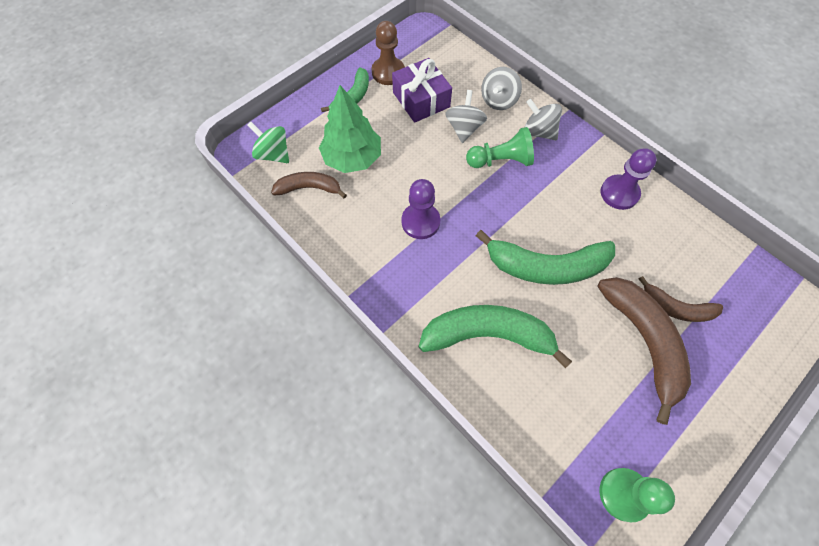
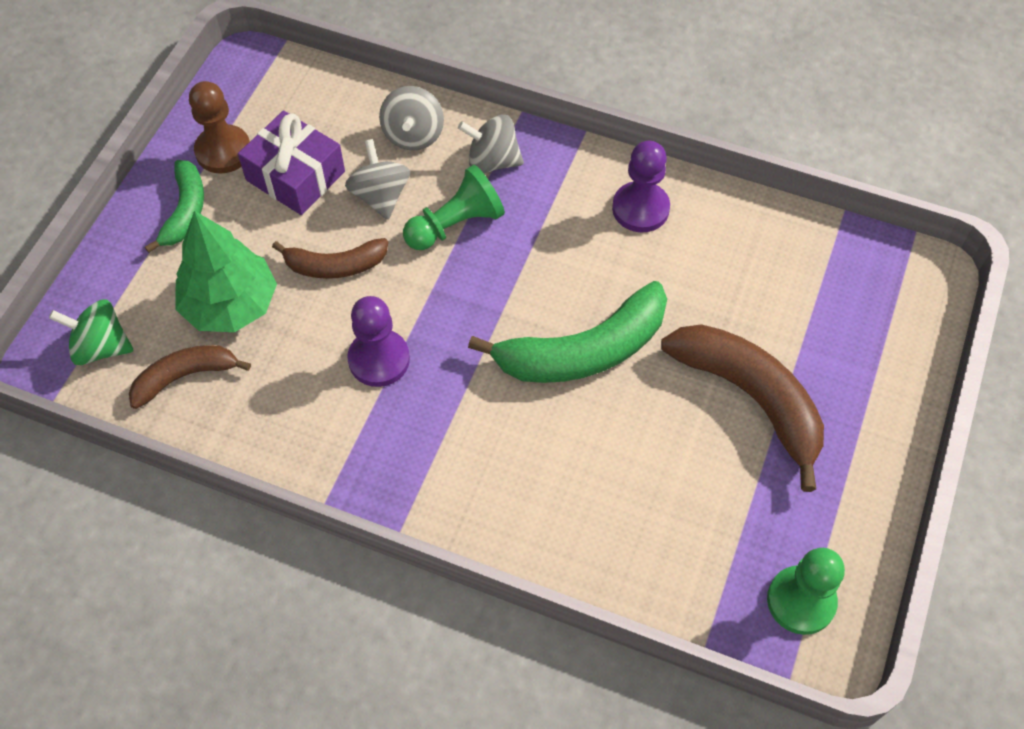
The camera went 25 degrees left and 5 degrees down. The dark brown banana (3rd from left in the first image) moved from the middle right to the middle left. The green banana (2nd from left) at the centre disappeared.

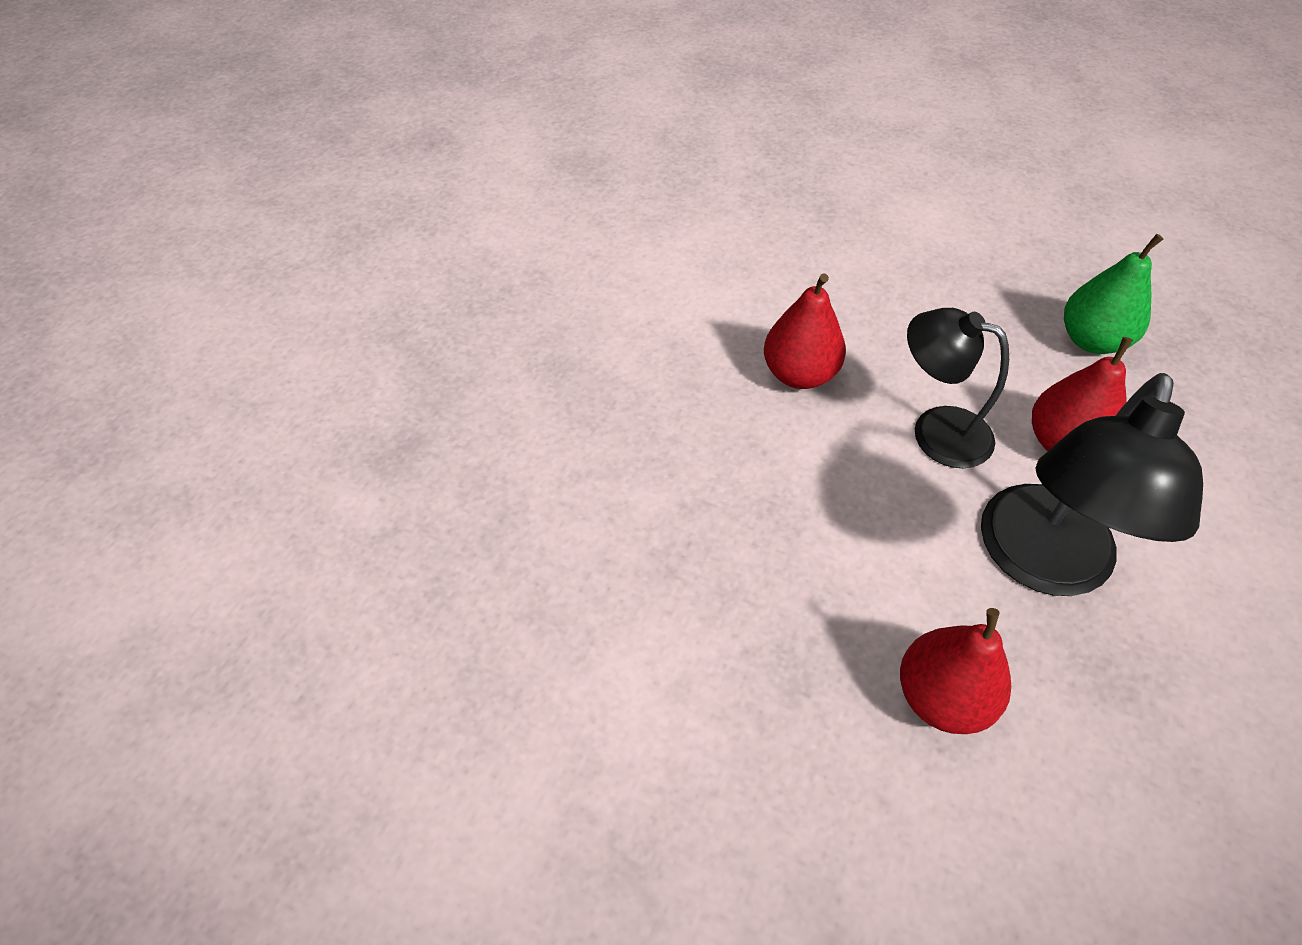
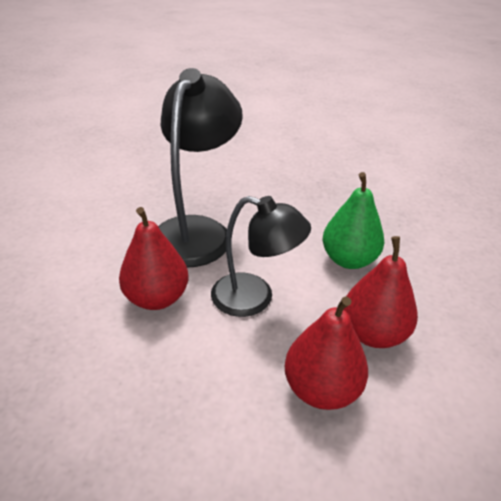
The camera went 170 degrees right and 15 degrees down. The green pear moved from the top right to the middle right. The crimson pear (2nd from left) moved from the bottom right to the bottom centre.

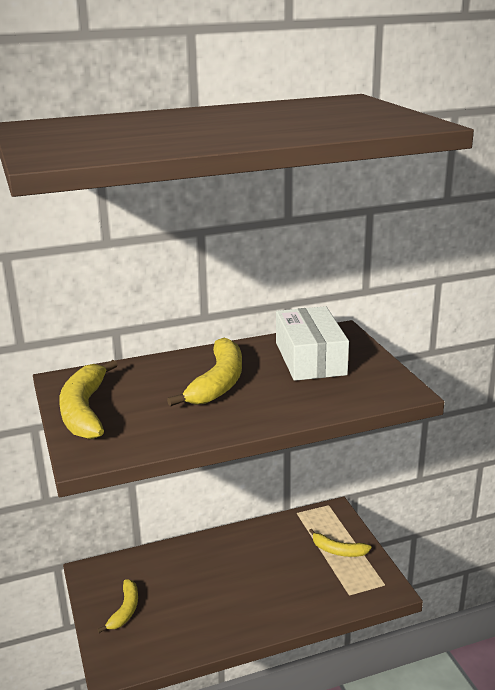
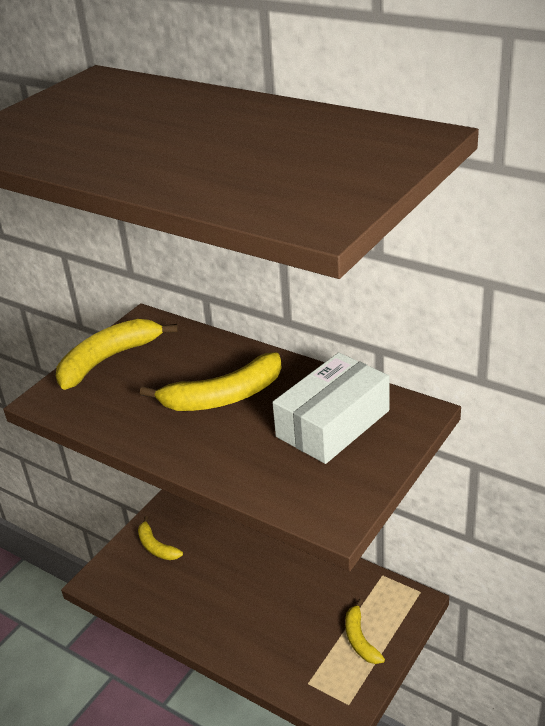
The camera went 55 degrees right and 10 degrees up. The bright yellow banana (2nd from left) at the bottom left turned 75 degrees clockwise.

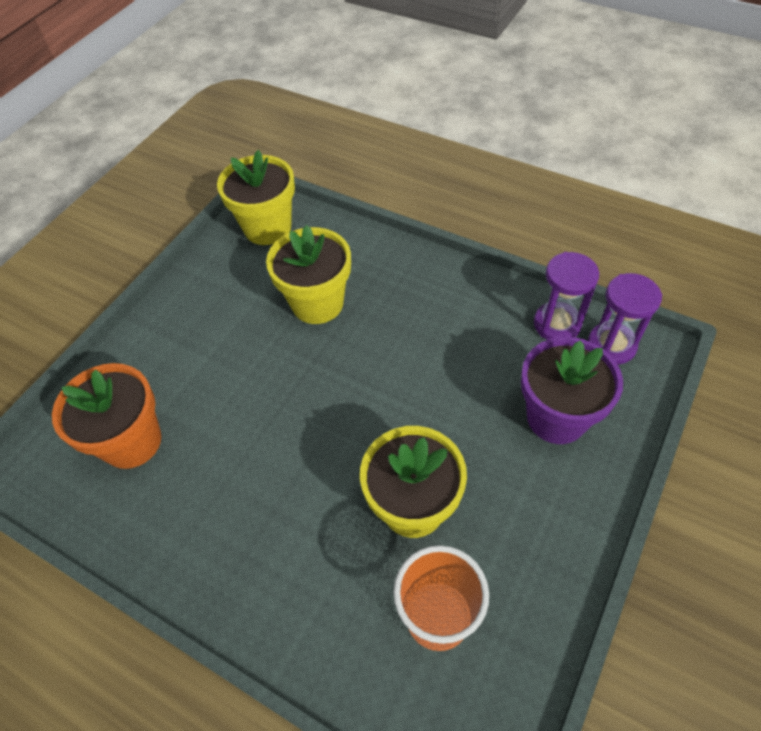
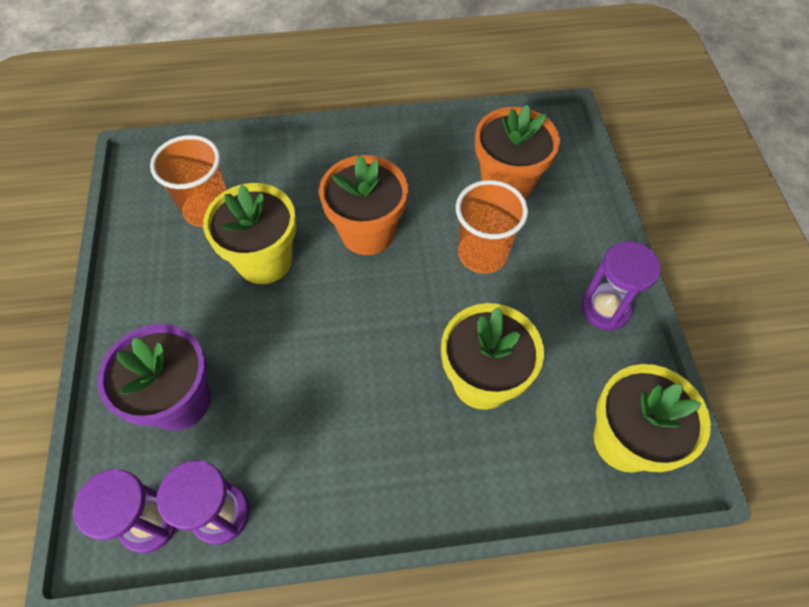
The camera went 140 degrees right and 5 degrees up. The bright orange plant pot (1st from left) at the centre appeared. The bright orange beaker (2nd from left) at the centre appeared. The royal purple hourglass (3rd from left) at the middle right appeared.

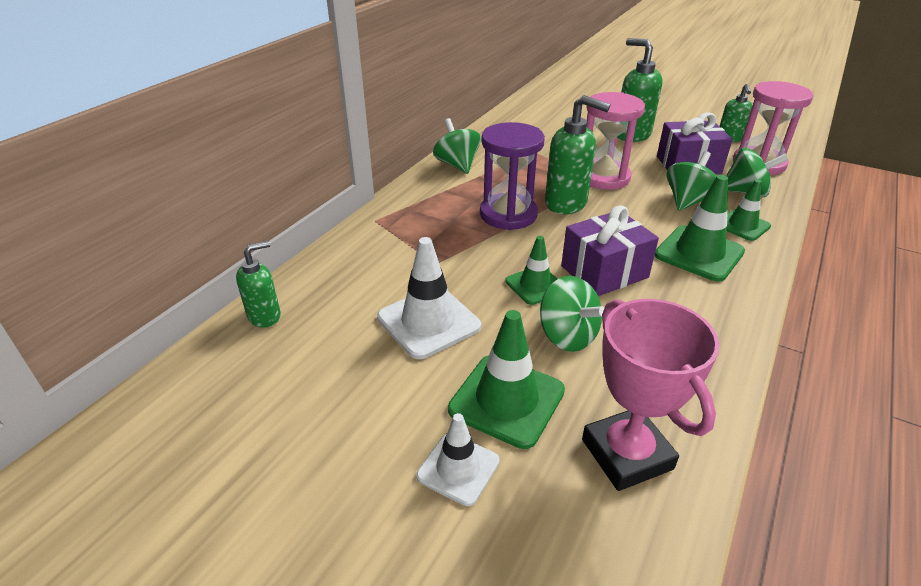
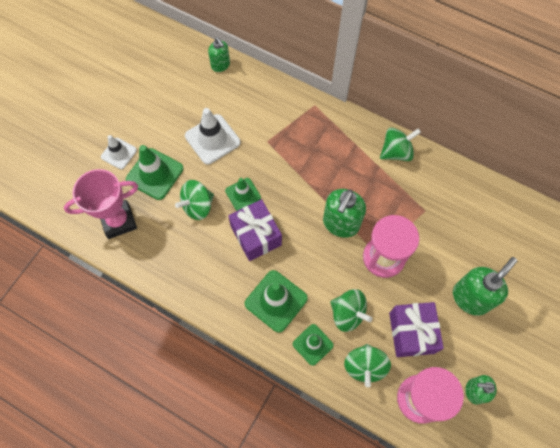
The camera went 90 degrees right and 30 degrees up. The royal purple hourglass at the top centre disappeared.

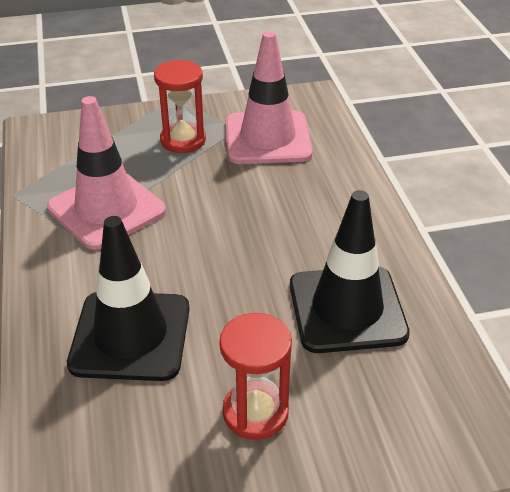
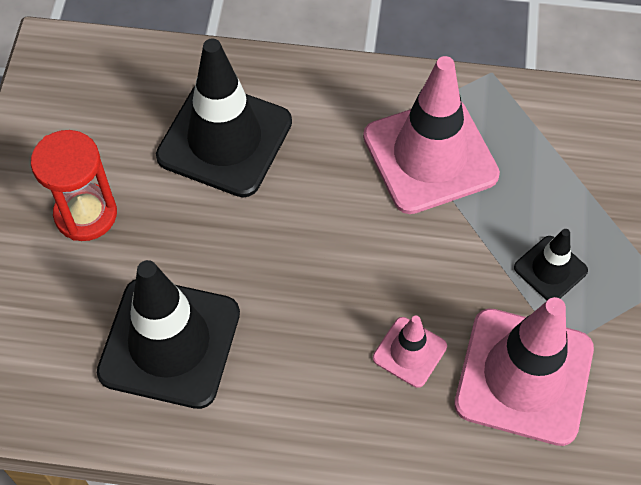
The camera went 110 degrees right and 20 degrees up. The crimson hourglass (1st from left) at the top centre was replaced by the black safety cone (3rd from left) at the middle right. The pink safety cone (1st from left) at the bottom centre appeared.

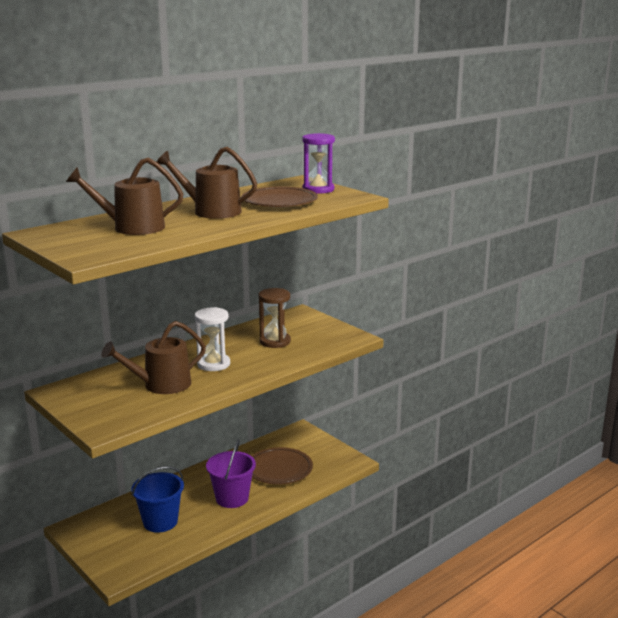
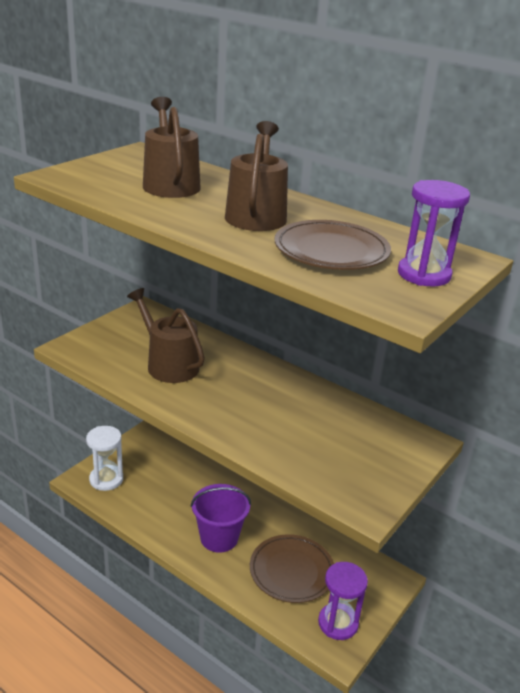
The camera went 75 degrees right and 10 degrees up. The dark brown hourglass at the centre disappeared. The snow-white hourglass moved from the centre to the middle left. The cobalt sand bucket at the bottom left disappeared. The royal purple hourglass (1st from left) at the bottom centre appeared.

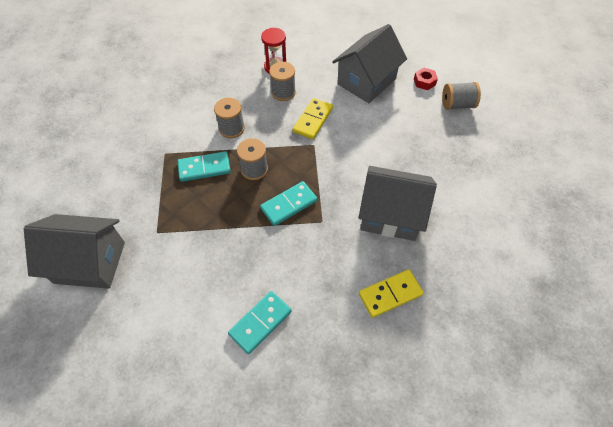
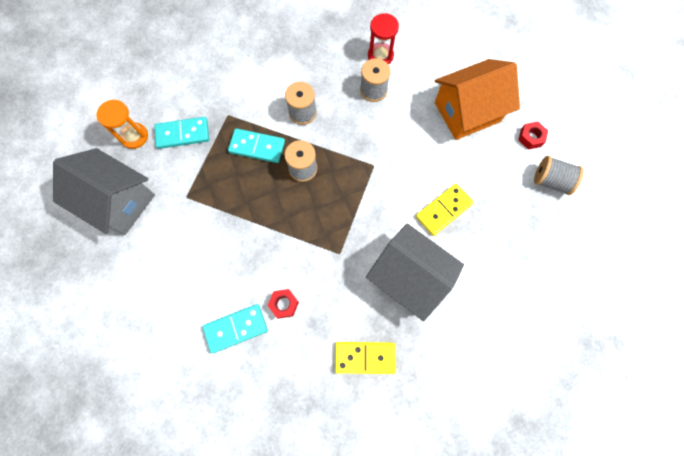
The camera went 25 degrees right and 15 degrees up. The grey house (2nd from left) at the top centre became the bright orange house at the top right. The bright yellow domino (1st from left in the first image) moved from the top centre to the centre. The aqua domino (3rd from left in the first image) moved from the centre to the top left. The bright orange hourglass at the top left appeared. The crimson hexagon nut (1st from left) at the bottom centre appeared.

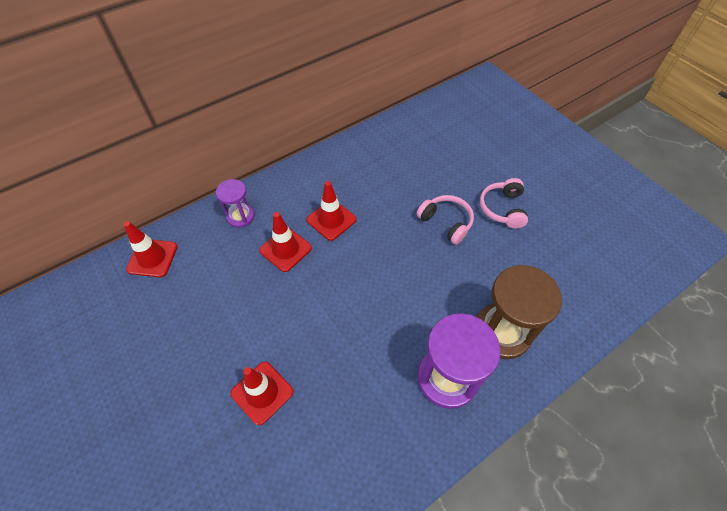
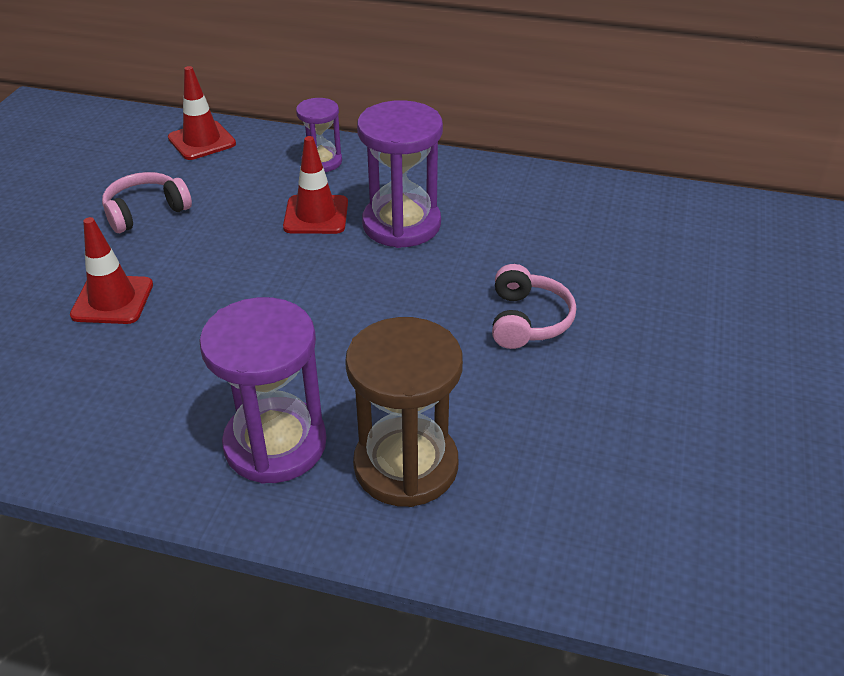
The camera went 50 degrees right and 15 degrees down. The pink headphones (2nd from left in the first image) moved from the middle right to the top left. The crimson safety cone (4th from left) at the centre was replaced by the royal purple hourglass (3rd from left) at the top centre.

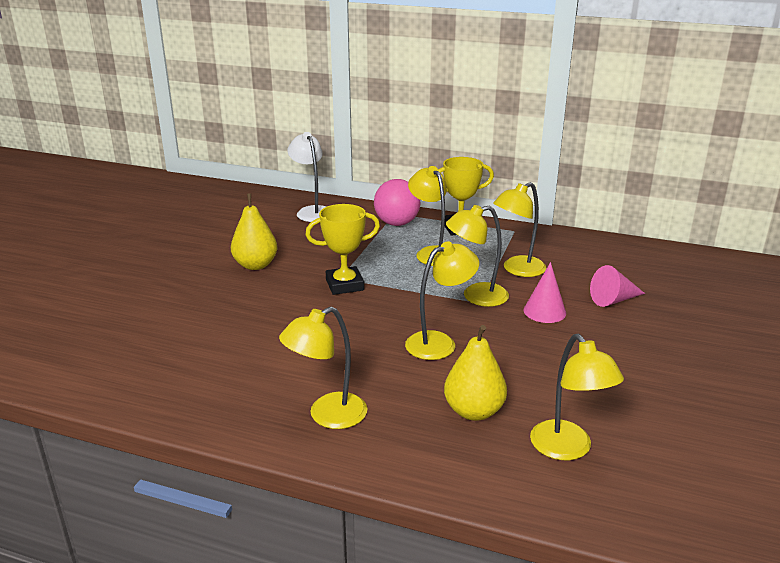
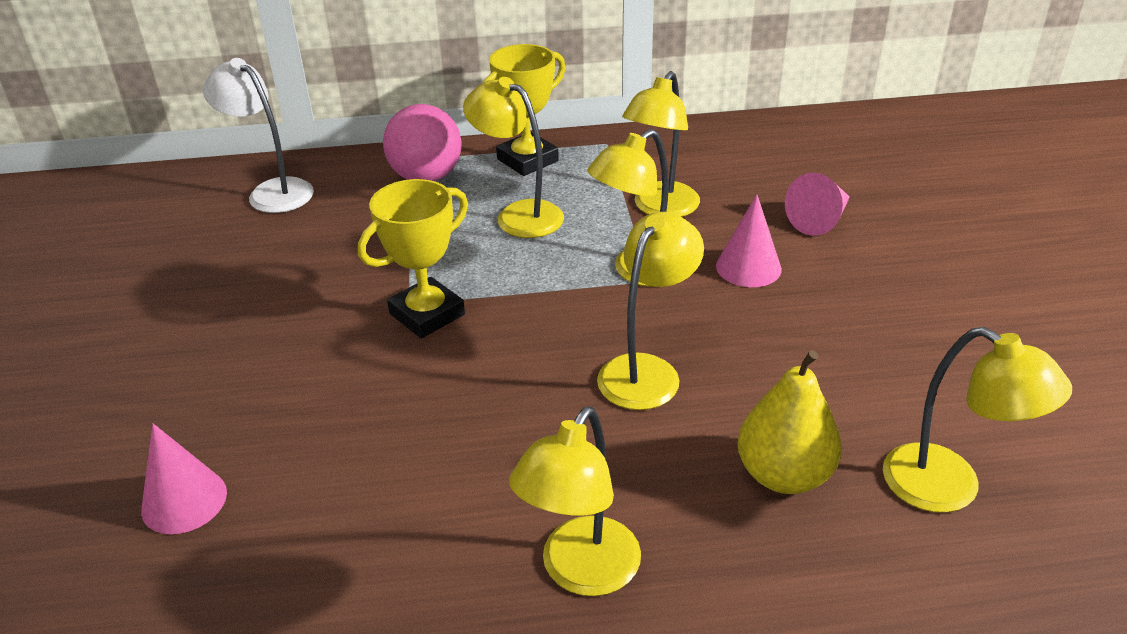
The camera went 25 degrees left and 10 degrees up. The bright yellow pear (1st from left) at the middle left disappeared. The pink cone shape (1st from left) at the bottom left appeared.

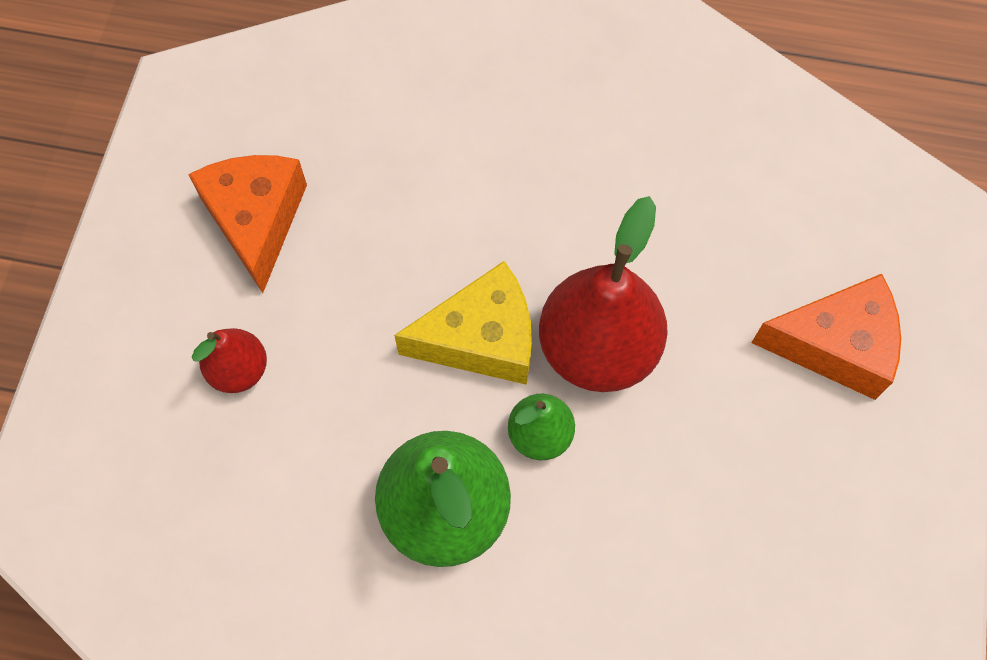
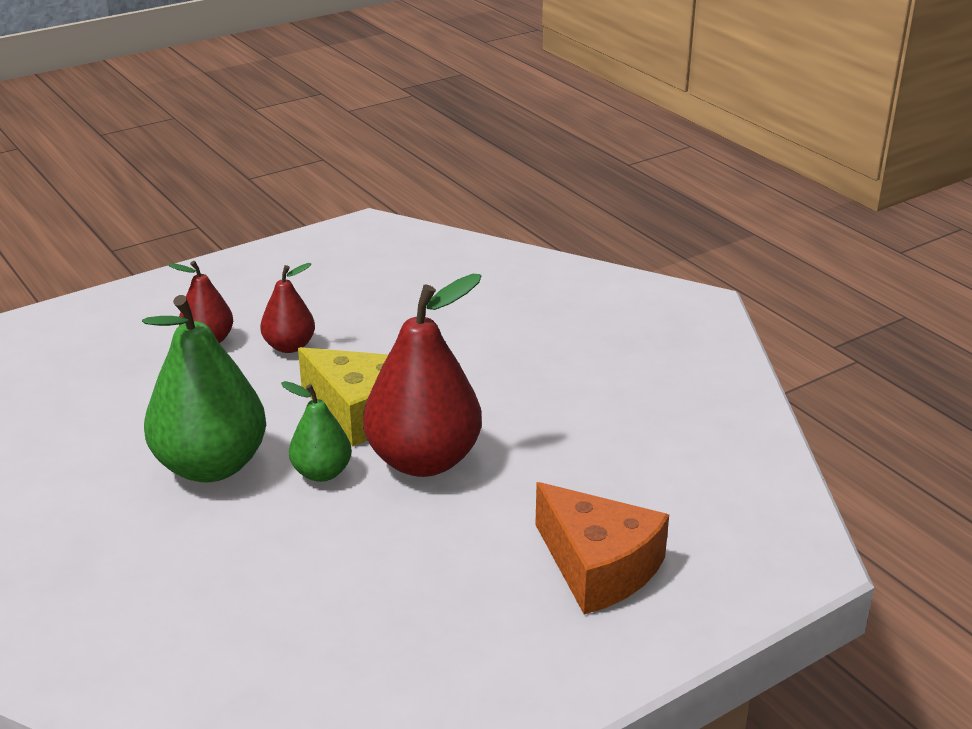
The camera went 45 degrees right and 35 degrees down. The bright orange cheese wedge (1st from left) at the middle left disappeared. The crimson pear (2nd from left) at the middle left appeared.

